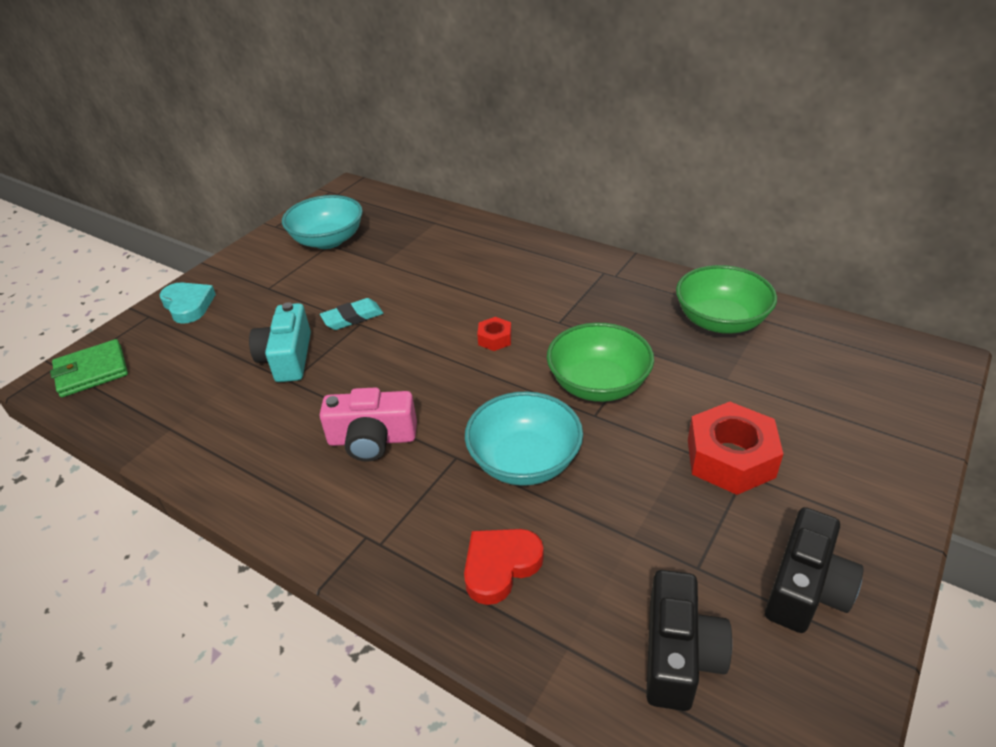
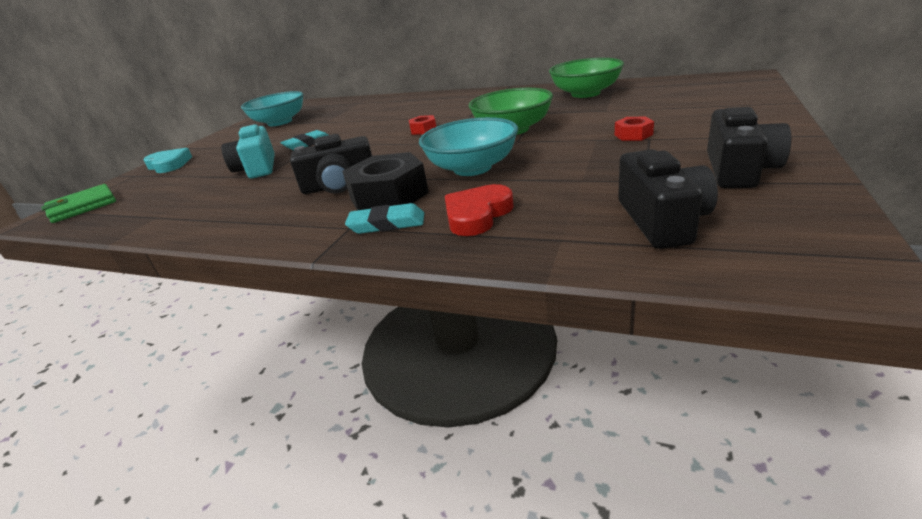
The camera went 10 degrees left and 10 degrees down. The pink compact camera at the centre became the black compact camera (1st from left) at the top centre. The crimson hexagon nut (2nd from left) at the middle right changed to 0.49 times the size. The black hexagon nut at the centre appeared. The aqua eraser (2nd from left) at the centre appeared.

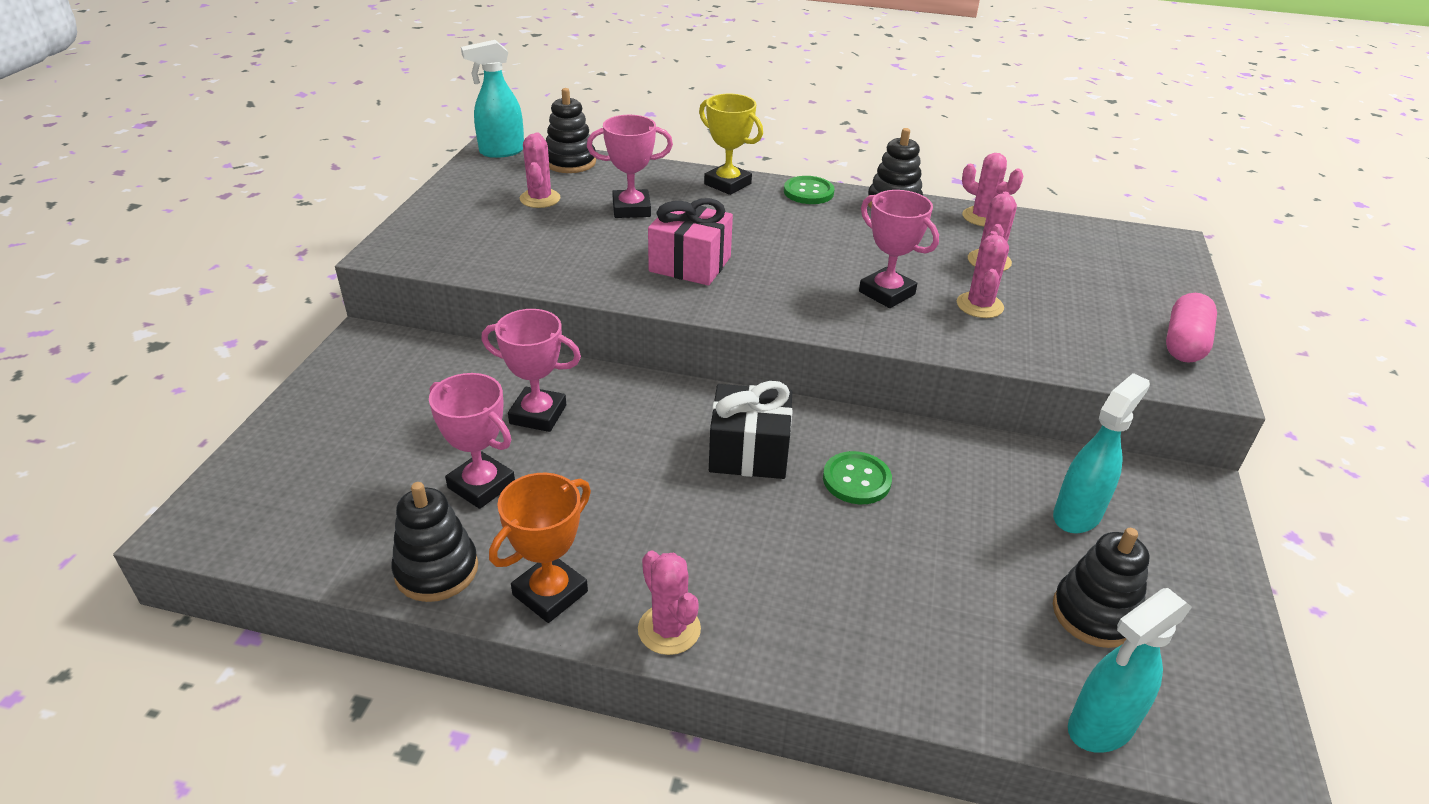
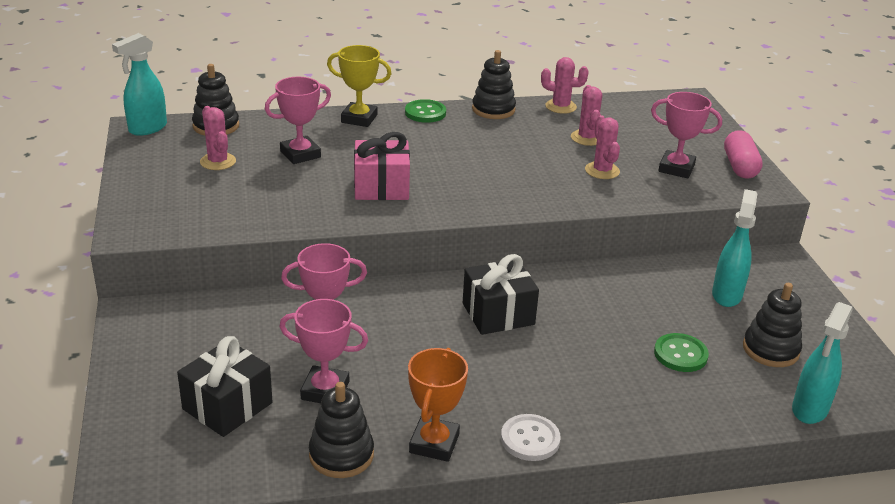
The camera went 25 degrees left and 5 degrees down. The pink award cup (4th from left) moved from the top centre to the top right. The green button (2nd from left) moved from the centre to the bottom right. The pink prickly plant (2nd from left) at the bottom centre was replaced by the snow-white button at the bottom centre. The black wrapped gift (1st from left) at the bottom left appeared.

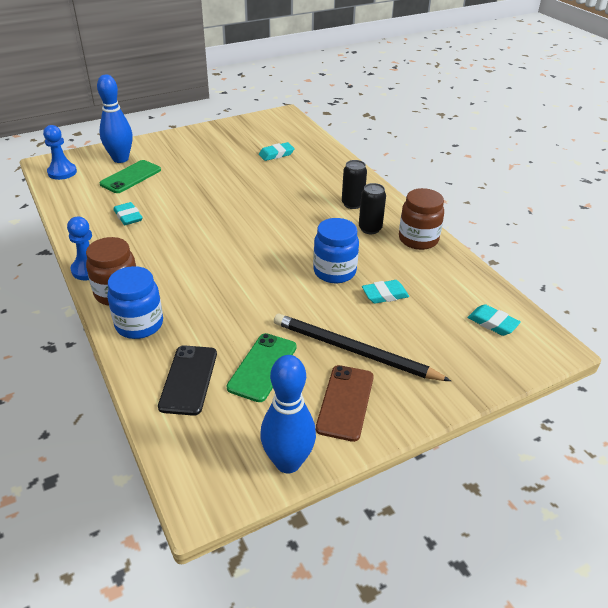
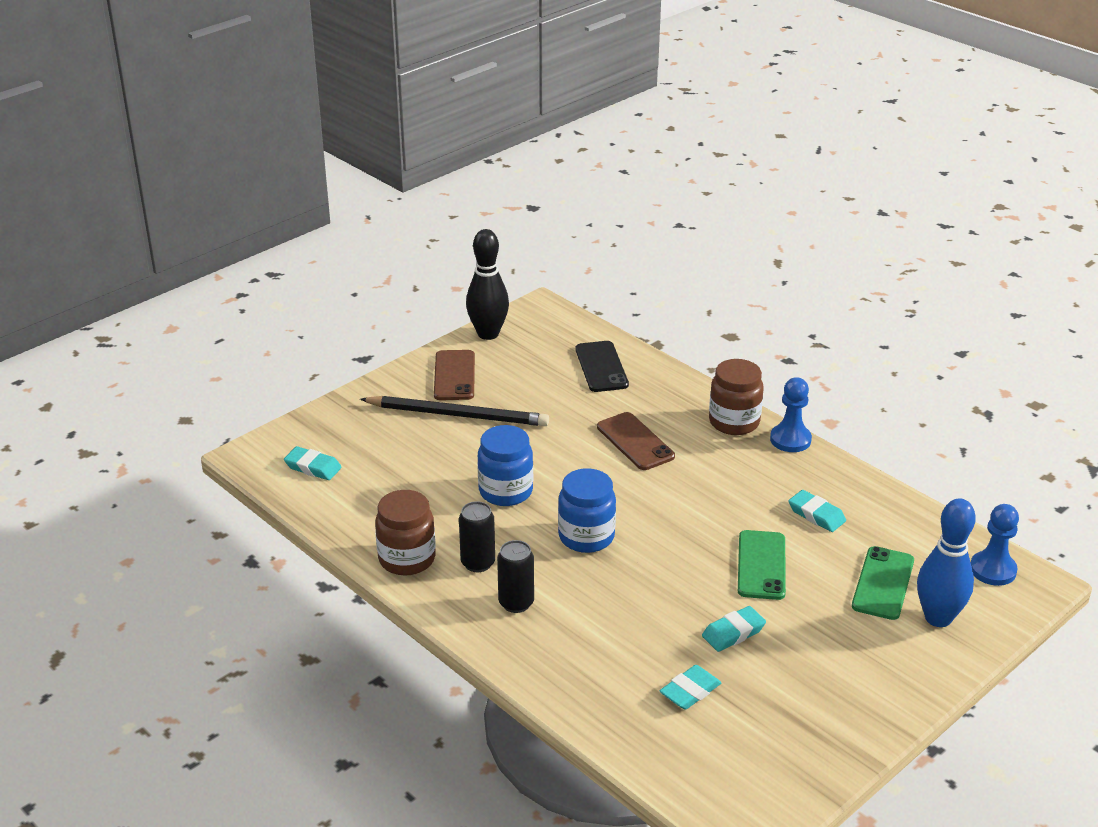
The camera went 165 degrees right and 5 degrees down. The cobalt preserve jar (1st from left in the first image) moved from the middle left to the centre. The aqua eraser (3rd from left) moved from the centre to the bottom right. The green mobile phone (2nd from left in the first image) moved from the centre to the bottom right. The cobalt skittle (2nd from left) at the bottom centre became the black skittle at the centre. The dark brown mobile phone (2nd from left) at the centre appeared.

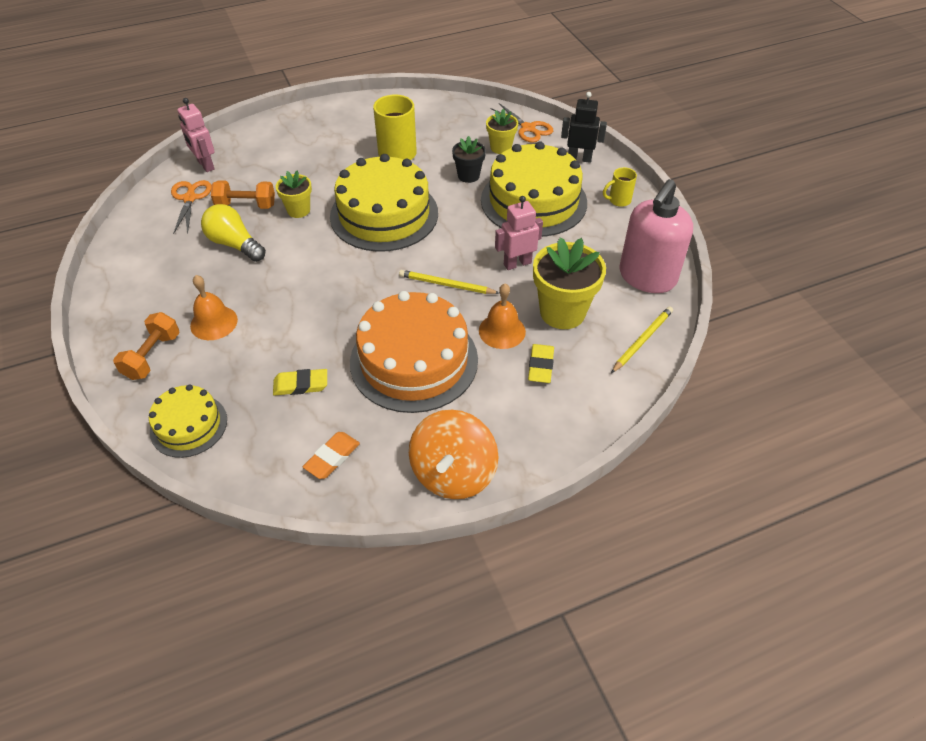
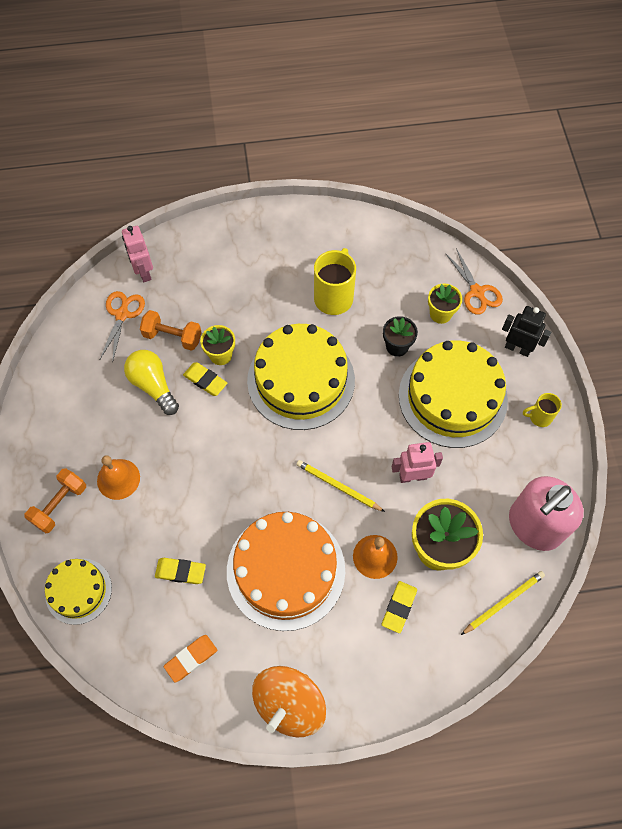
The camera went 15 degrees right and 15 degrees up. The bright yellow eraser (2nd from left) at the middle left appeared.

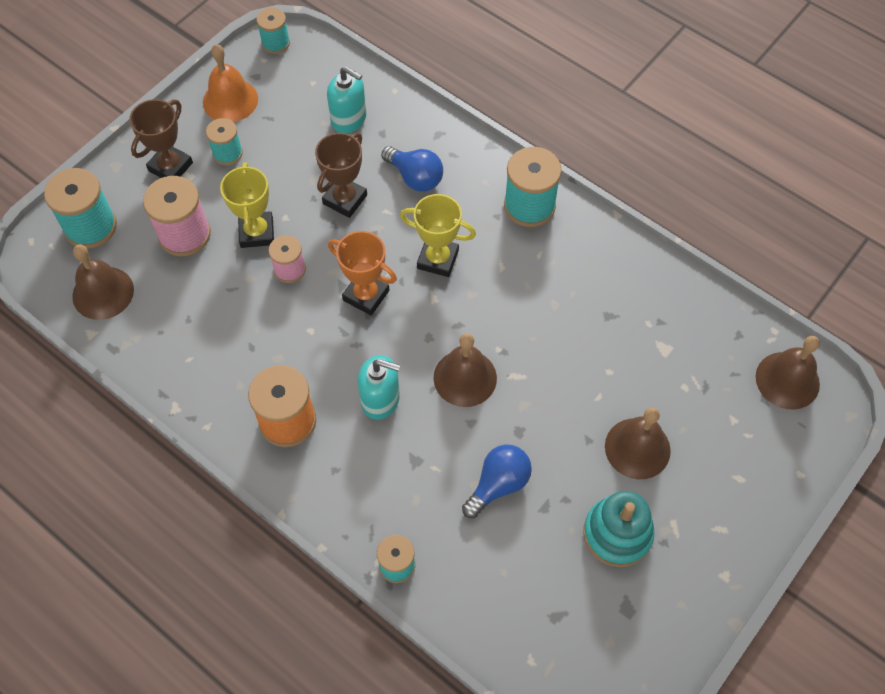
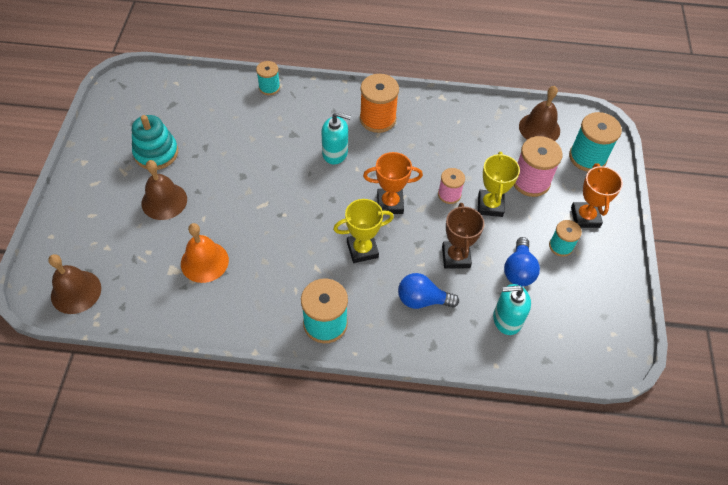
The camera went 145 degrees right and 5 degrees down. The aqua reel of thread (3rd from left) at the top left disappeared. The bright orange bell moved from the top left to the middle left. The dark brown award cup (1st from left) at the top left became the bright orange award cup (2nd from left) at the middle right. The bright yellow award cup (1st from left in the first image) at the top left turned 45 degrees clockwise. The dark brown bell (2nd from left) at the centre disappeared. The aqua soap dispenser (2nd from left in the first image) at the centre turned 150 degrees counterclockwise. The cobalt light bulb (2nd from left) moved from the bottom centre to the middle right.

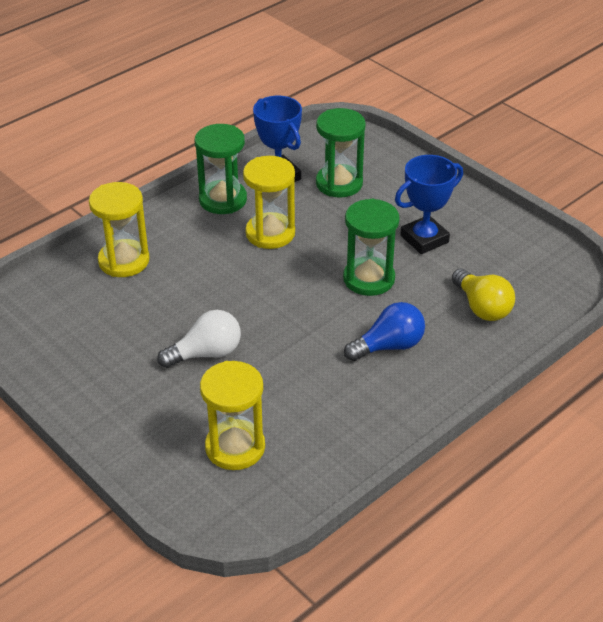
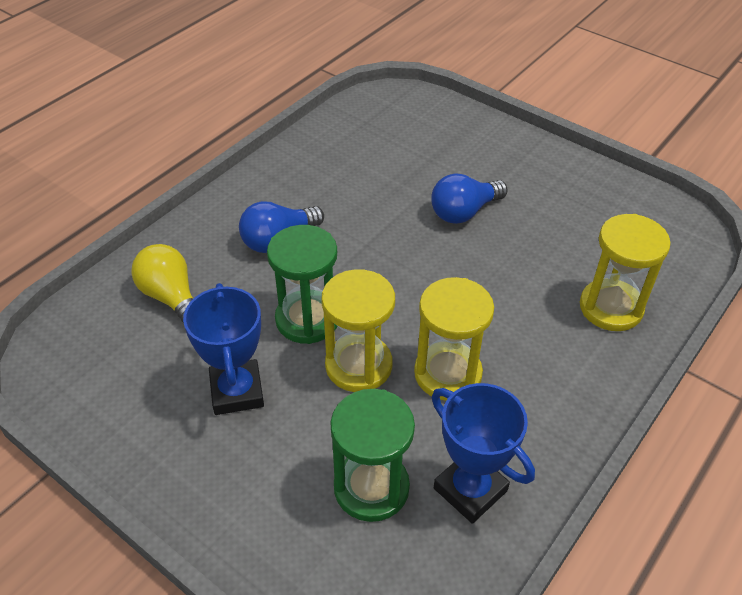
The camera went 170 degrees right and 5 degrees up. The green hourglass (1st from left) at the top centre disappeared. The cobalt award cup (2nd from left in the first image) at the top right turned 60 degrees counterclockwise. The snow-white light bulb at the middle left became the cobalt light bulb (2nd from left) at the centre. The bright yellow hourglass (2nd from left in the first image) moved from the bottom centre to the centre.

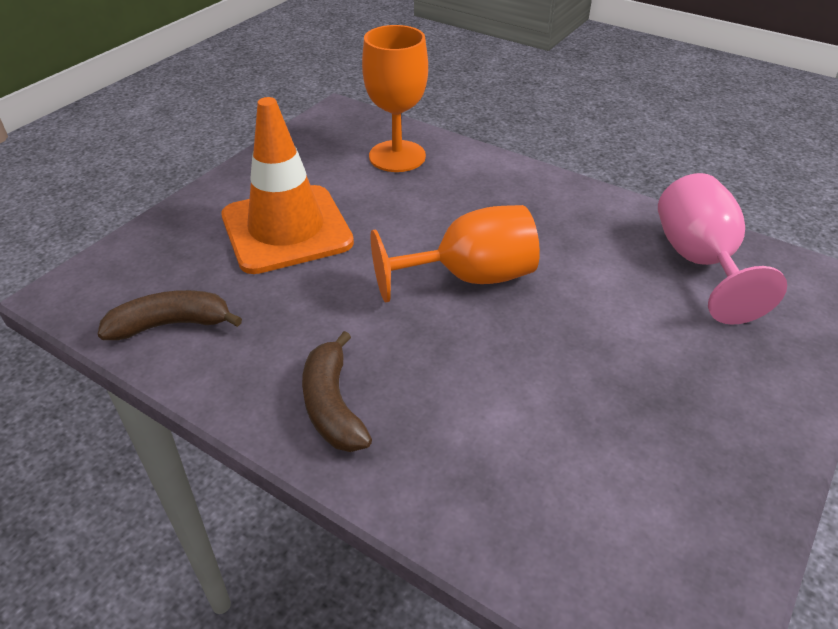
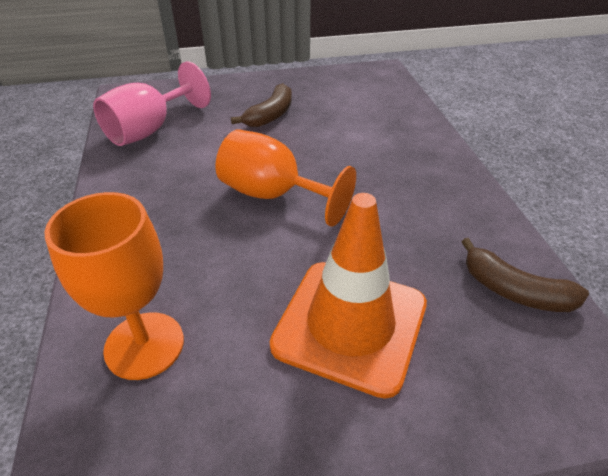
The camera went 135 degrees left and 0 degrees up. The dark brown banana (2nd from left in the first image) moved from the centre to the top centre.

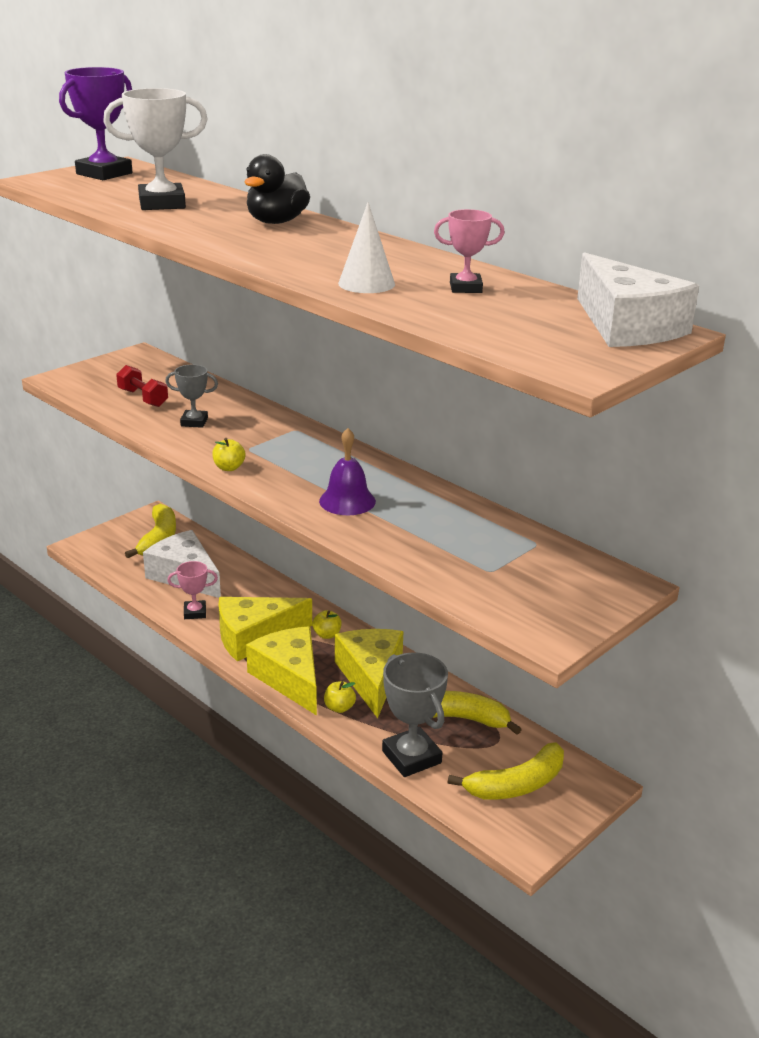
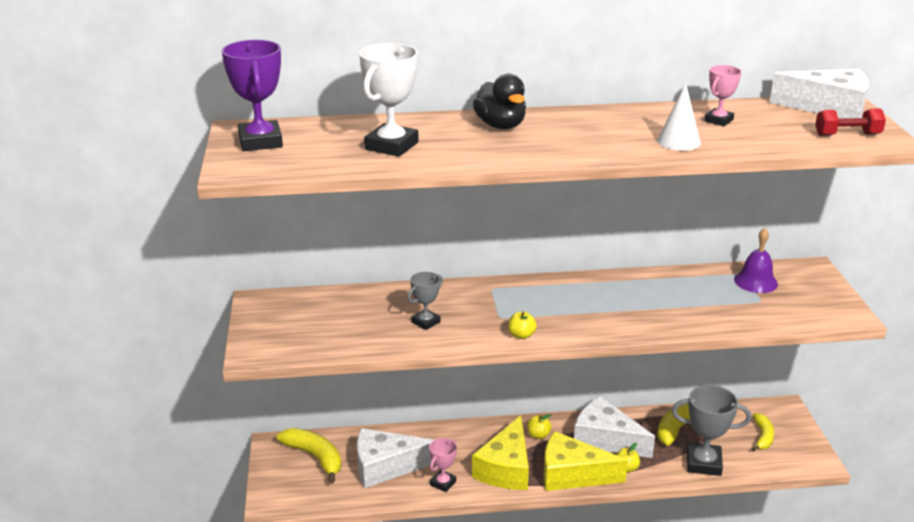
The camera went 50 degrees left and 0 degrees up. The crimson dumbbell moved from the middle left to the top right. The royal purple bell moved from the centre to the middle right. The bright yellow cheese wedge (3rd from left) at the centre became the snow-white cheese wedge (2nd from left) at the bottom right. The bright yellow banana (3rd from left) at the bottom right changed to 0.64 times the size.

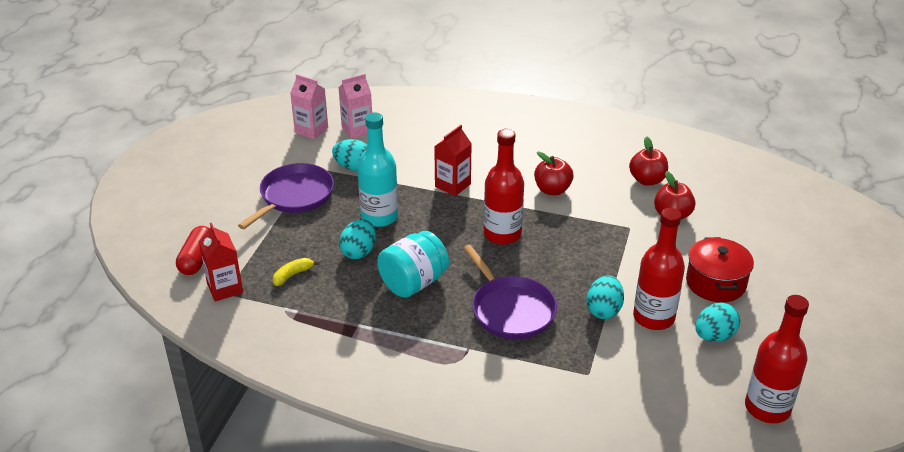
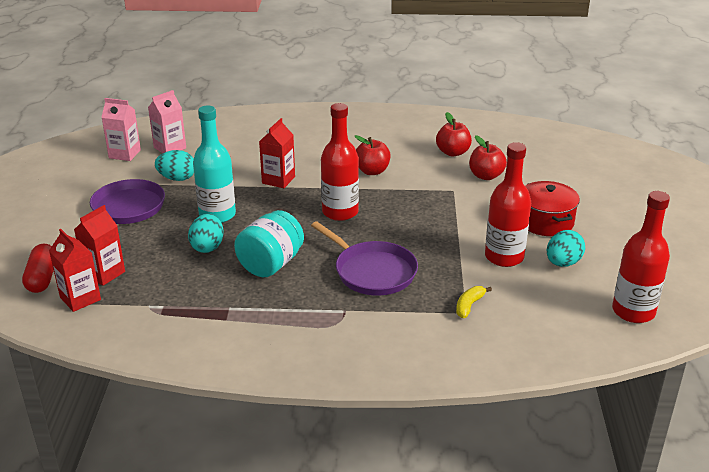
The camera went 15 degrees left and 5 degrees down. The bright yellow banana moved from the middle left to the middle right. The aqua egg shape (3rd from left) at the middle right disappeared. The crimson juice carton (2nd from left) at the middle left appeared.

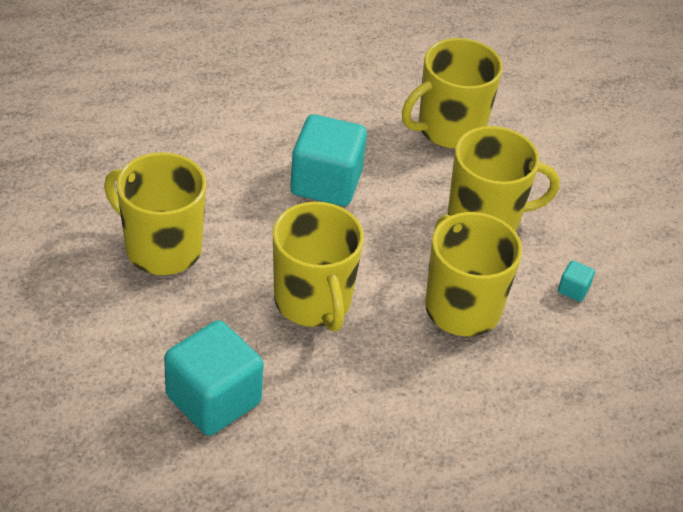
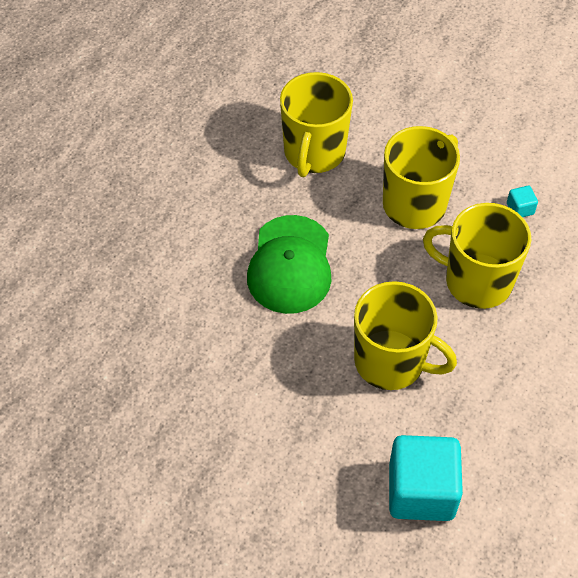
The camera went 40 degrees left and 10 degrees up. The aqua block (2nd from left) at the top centre was replaced by the green peaked cap at the centre. The bright yellow coffee mug (1st from left) at the middle left disappeared.

